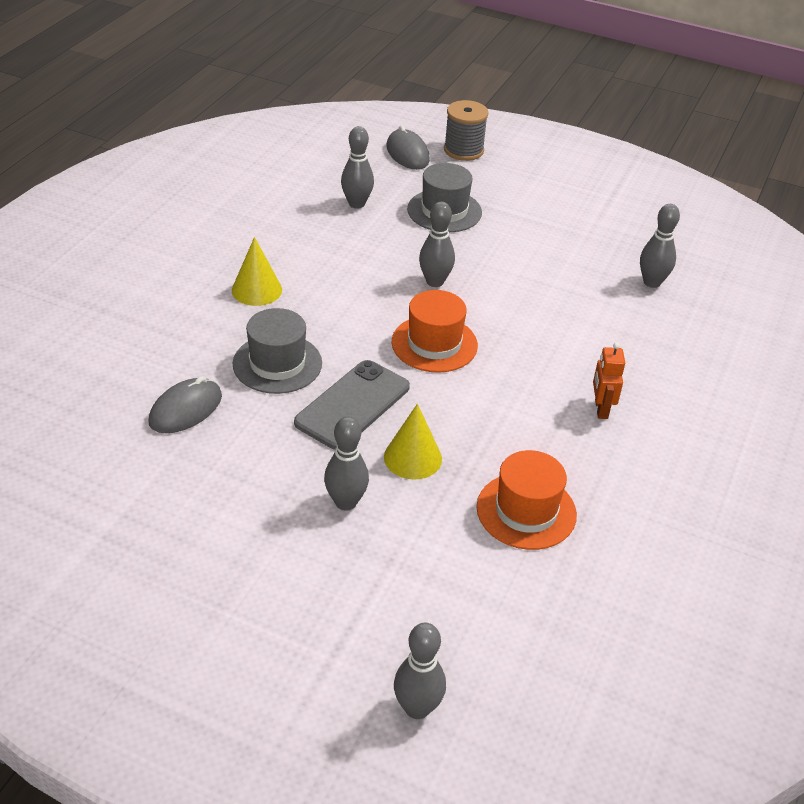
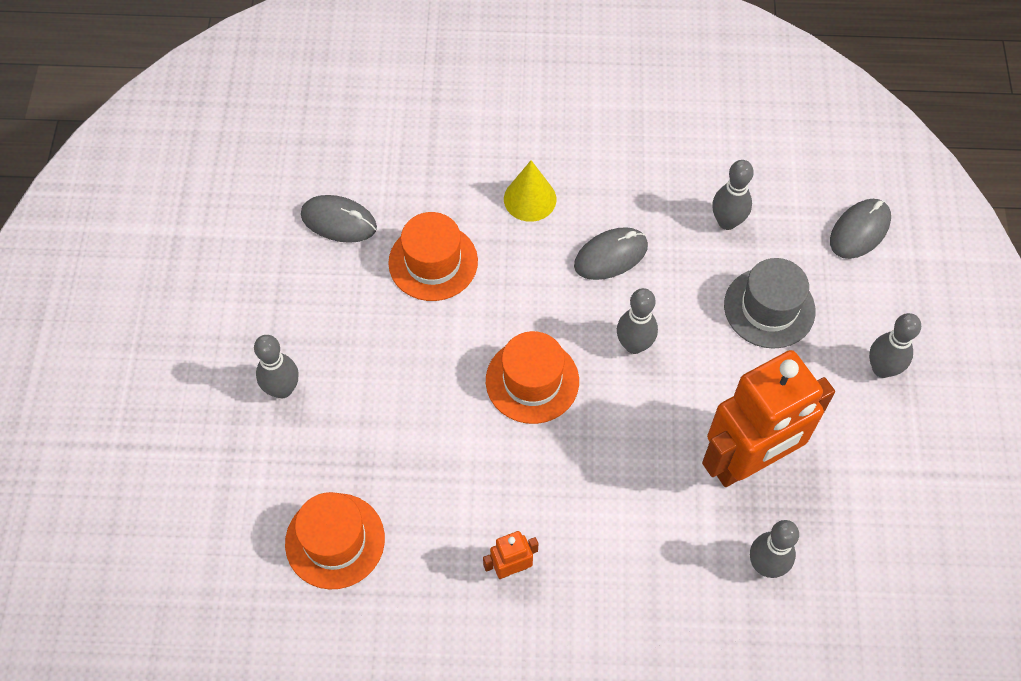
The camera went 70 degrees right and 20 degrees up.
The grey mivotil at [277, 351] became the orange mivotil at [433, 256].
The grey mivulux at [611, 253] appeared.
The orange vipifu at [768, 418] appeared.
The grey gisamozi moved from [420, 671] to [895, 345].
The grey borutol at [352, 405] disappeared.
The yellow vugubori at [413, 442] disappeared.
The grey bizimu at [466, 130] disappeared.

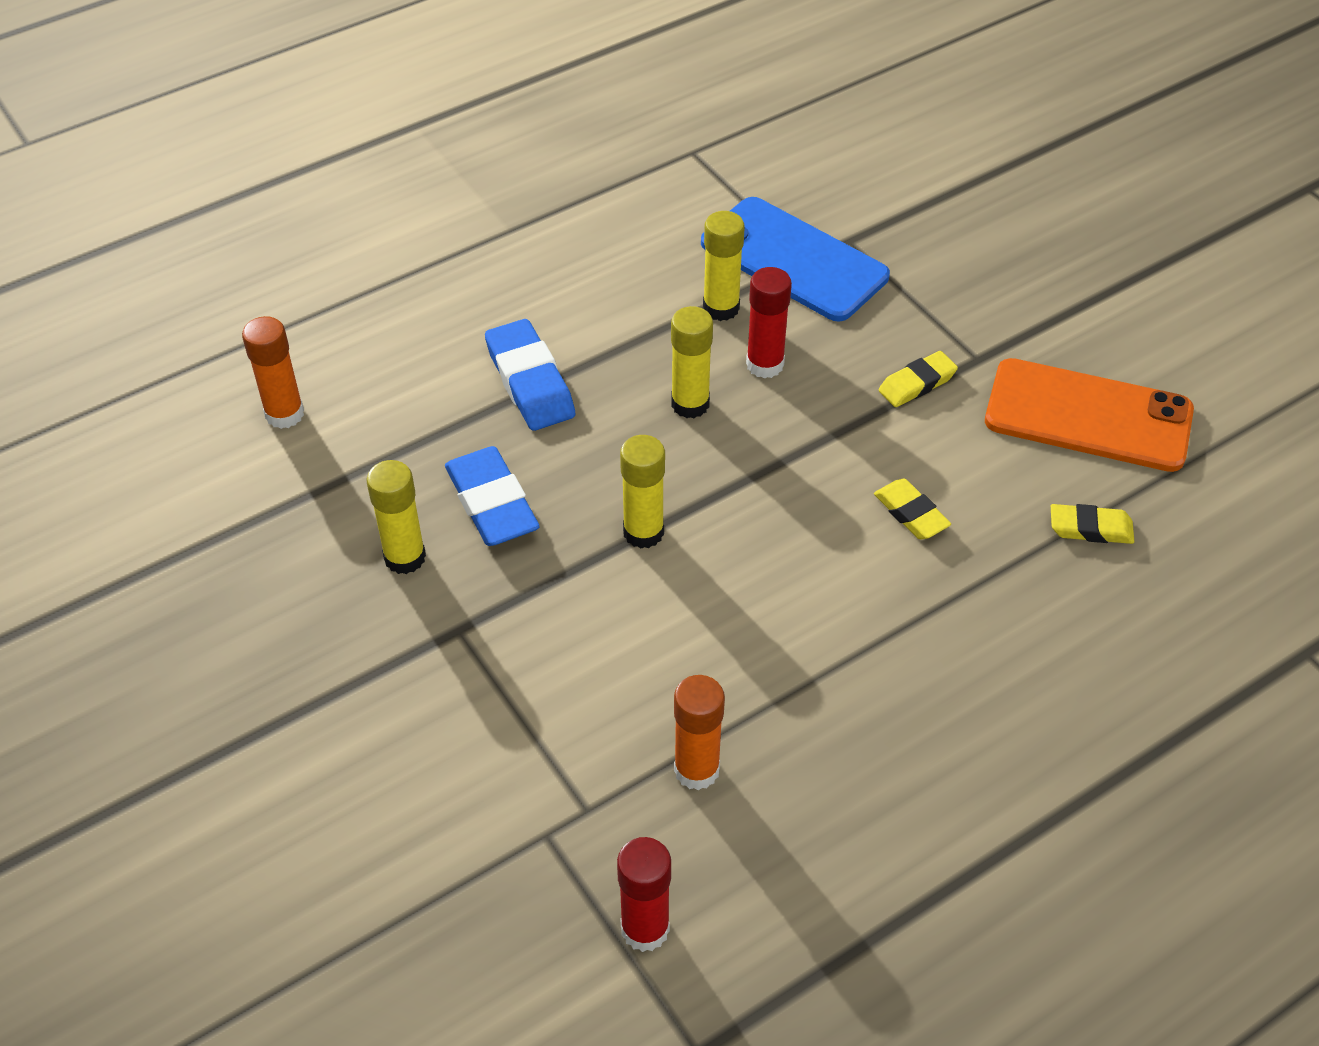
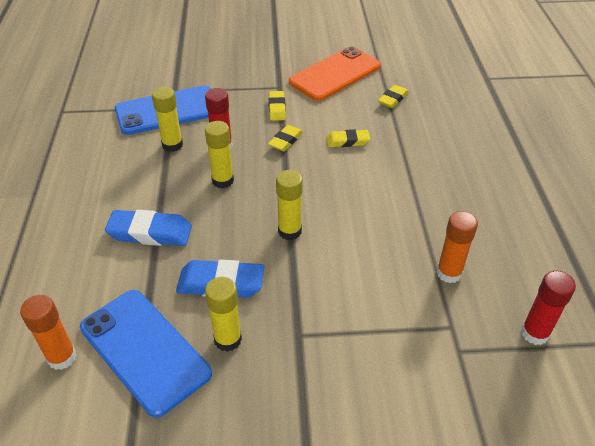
The camera went 60 degrees left and 5 degrees down.
The blue borutol at [146, 354] appeared.
The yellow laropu at [285, 138] appeared.

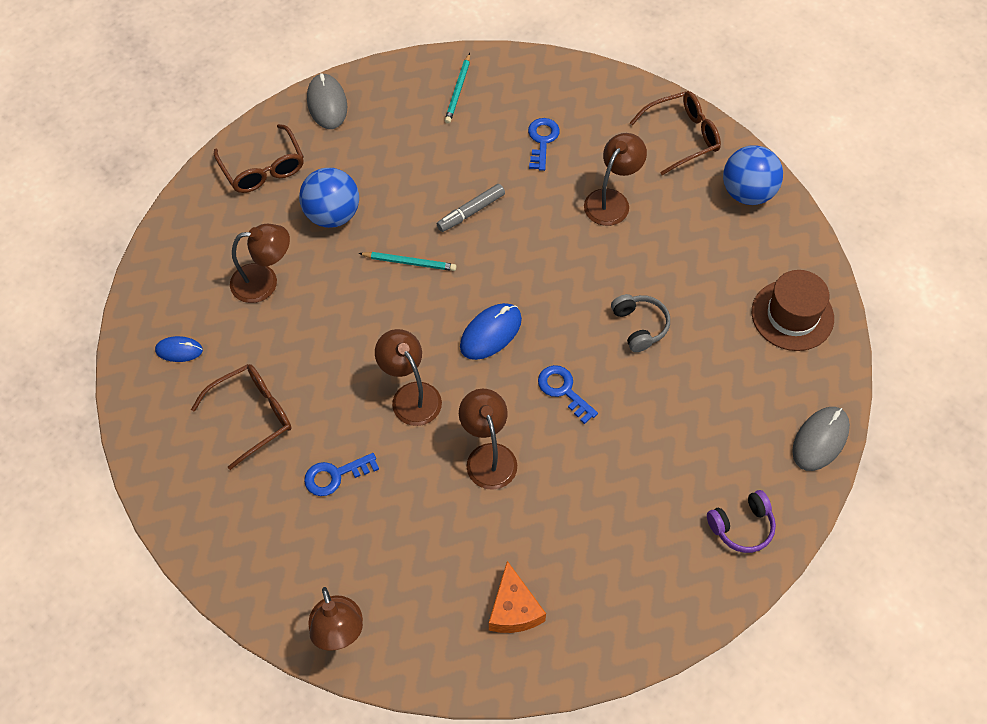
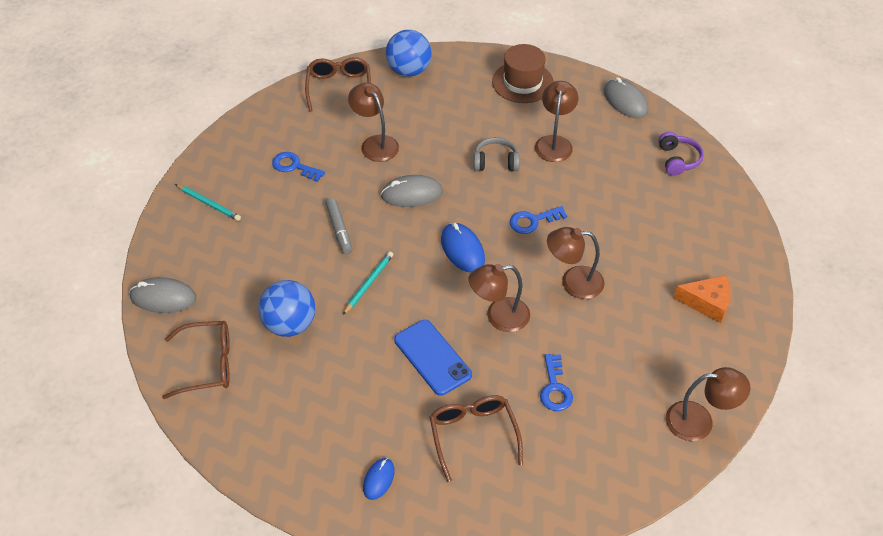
The camera went 70 degrees left and 10 degrees down.
The grey mivulux at [411, 191] appeared.
The blue borutol at [433, 358] appeared.
The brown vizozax moved from [260, 263] to [557, 121].

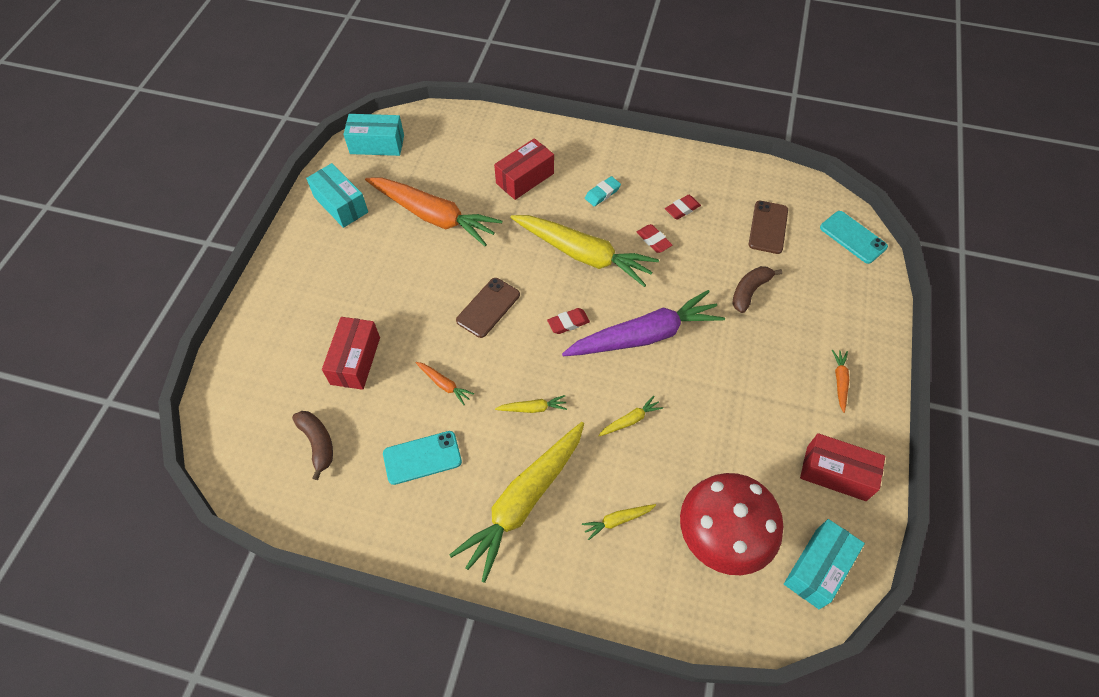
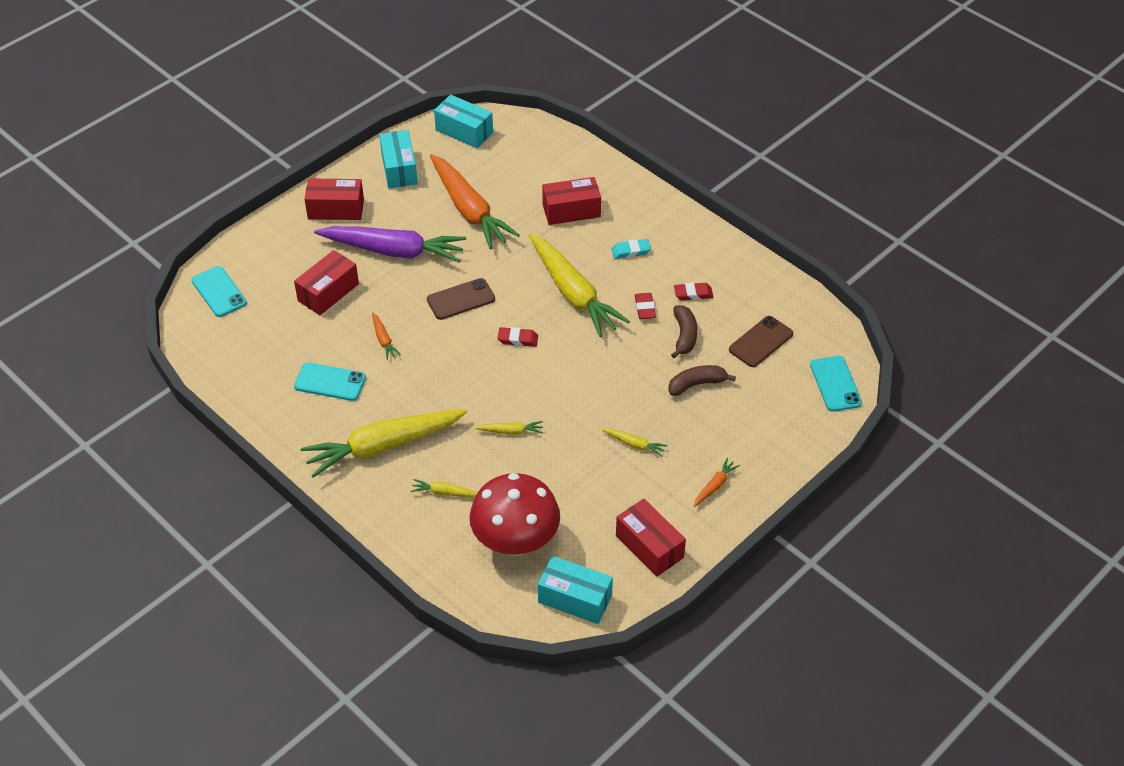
The camera went 30 degrees right and 10 degrees down.
The turquoise borutol at [219, 291] appeared.
The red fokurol at [334, 199] appeared.
The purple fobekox moved from [643, 323] to [390, 244].
The turquoise fokurol at [824, 564] turned 45 degrees clockwise.
The yellow fobekox moved from [531, 404] to [634, 442].
The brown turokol moved from [312, 445] to [684, 331].

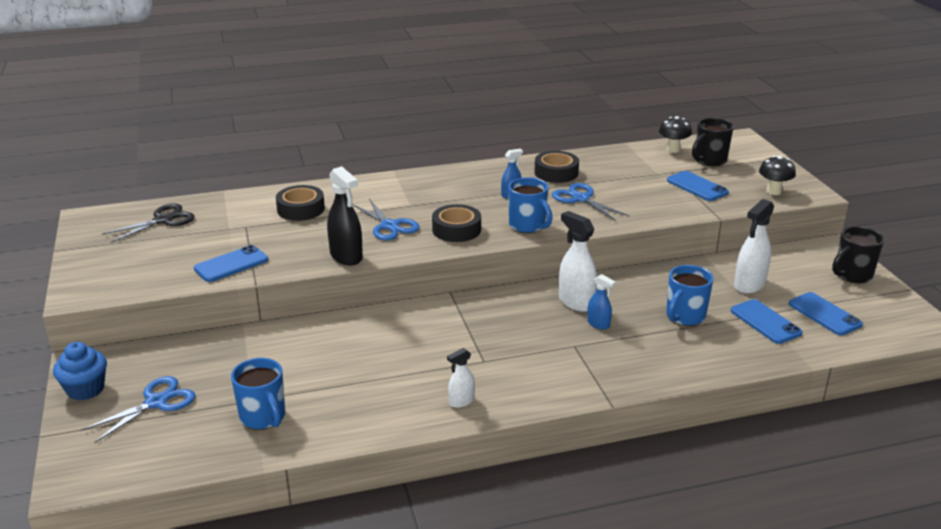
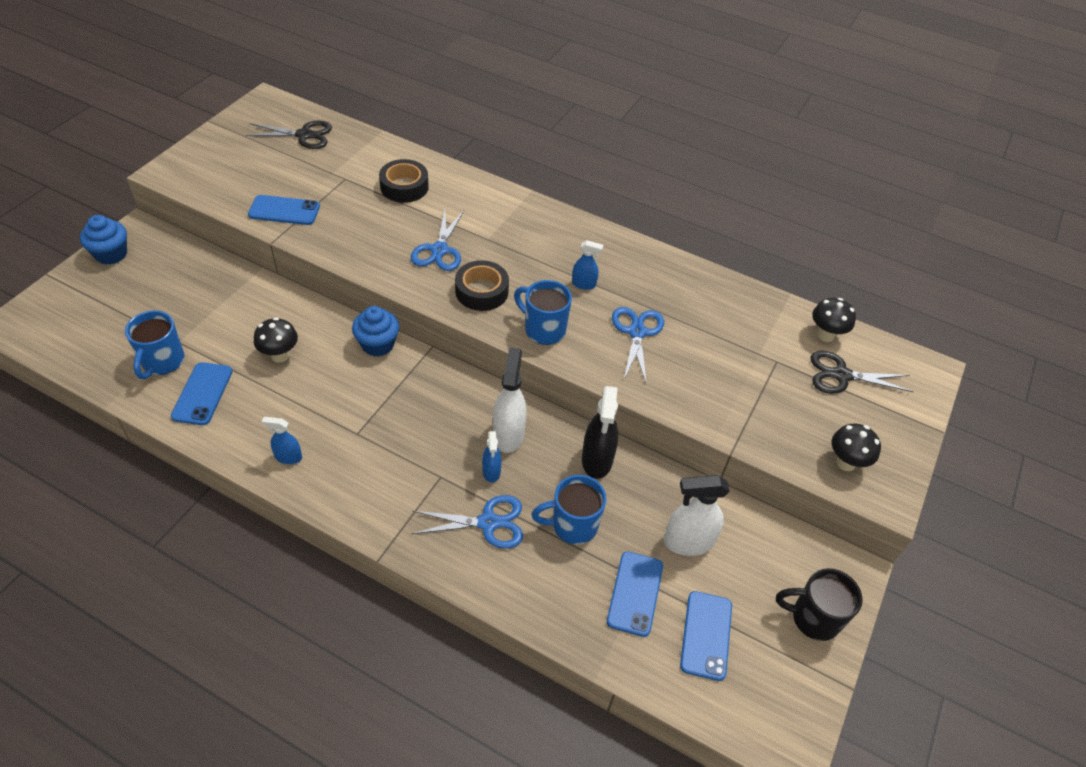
The camera went 40 degrees right and 20 degrees up.
The blue borutol moved from [698, 186] to [202, 393].
The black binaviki at [276, 340] appeared.
The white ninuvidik at [461, 378] became the blue ninuvidik at [282, 440].
The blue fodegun at [375, 331] appeared.
The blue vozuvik moved from [138, 409] to [467, 522].
The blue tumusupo at [530, 205] turned 120 degrees clockwise.
The black ninuvidik moved from [345, 216] to [600, 432].
The black tumusupo at [713, 142] was replaced by the black vozuvik at [862, 372].
The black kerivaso at [556, 167] disappeared.

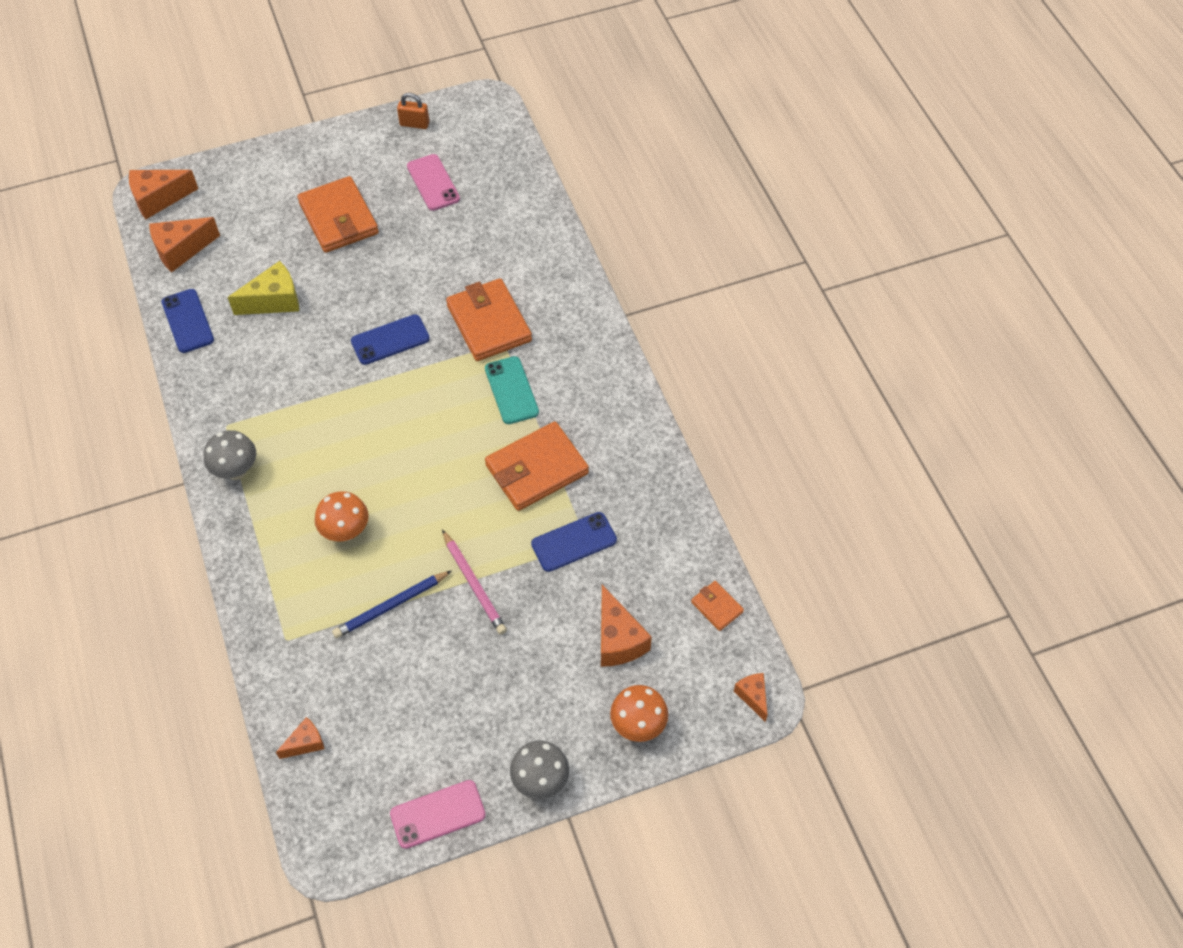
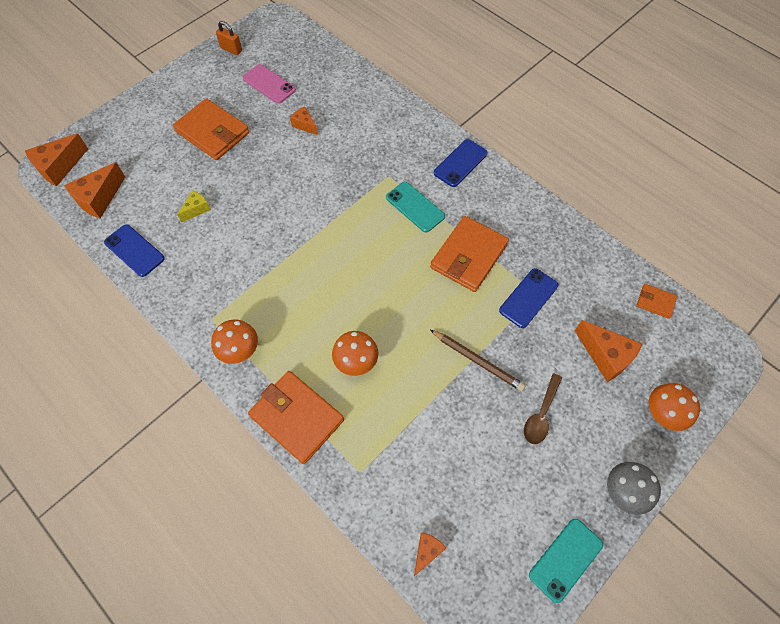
The camera went 25 degrees left and 5 degrees up.
The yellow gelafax at [263, 288] changed to 0.58 times the size.
The grey binaviki at [229, 455] became the orange binaviki at [234, 341].
The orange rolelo at [413, 111] turned 45 degrees clockwise.
The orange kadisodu moved from [489, 319] to [296, 417].
The orange gelafax moved from [751, 697] to [304, 121].
The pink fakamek at [474, 582] became the brown fakamek at [478, 360].
The blue borutol moved from [390, 339] to [461, 163].
The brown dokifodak at [543, 408] appeared.
The pink borutol at [438, 814] became the turquoise borutol at [566, 561].
The blue fakamek at [392, 604] disappeared.

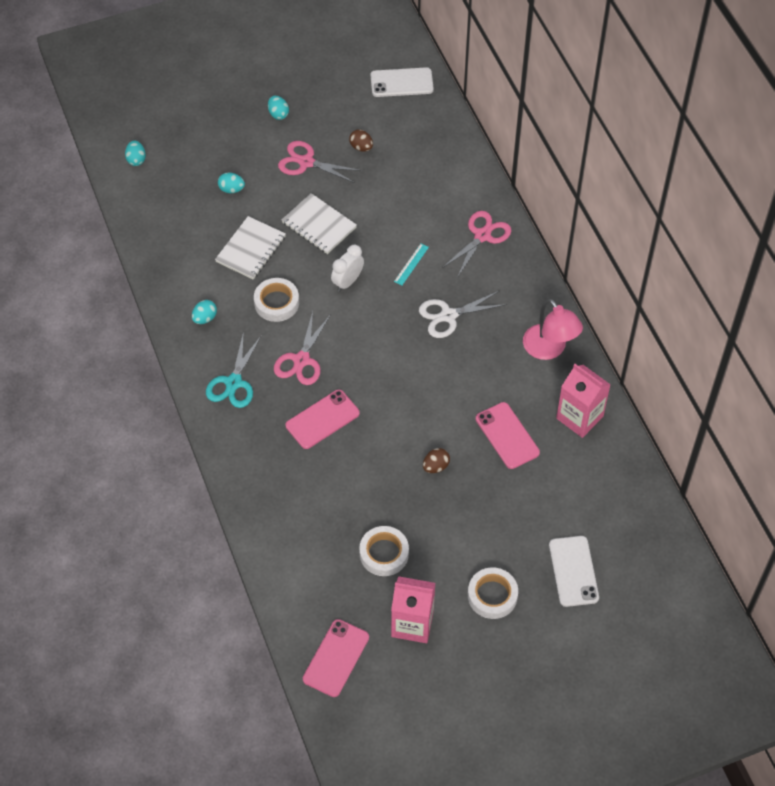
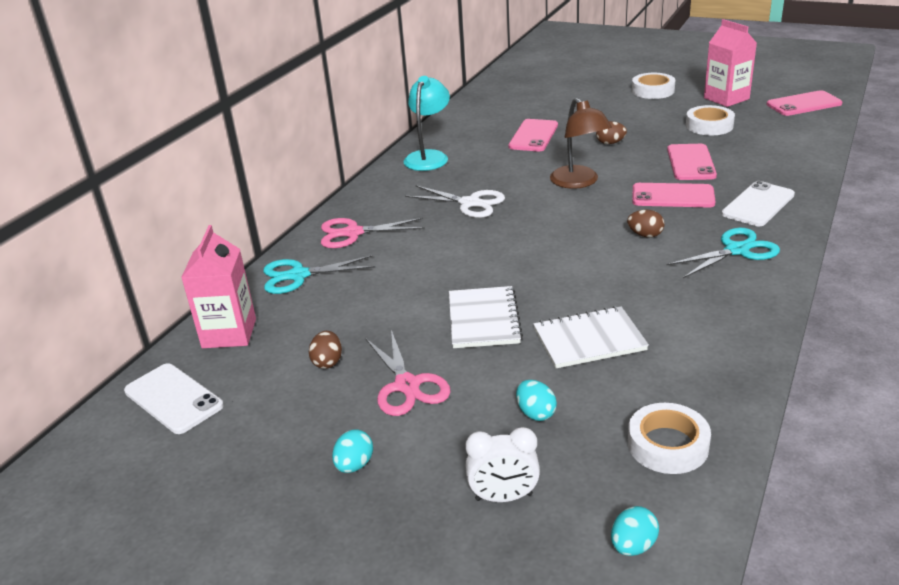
The camera went 130 degrees left and 25 degrees down.
The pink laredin moved from [583, 401] to [218, 286].
The turquoise vozuvik at [319, 274] appeared.
The pink vizozax at [553, 329] became the turquoise vizozax at [426, 123].
The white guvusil moved from [347, 268] to [502, 464].
The brown vizozax at [581, 143] appeared.
The pink vozuvik at [302, 348] was replaced by the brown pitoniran at [646, 223].
The white kerivaso moved from [276, 300] to [669, 438].
The pink borutol at [692, 162] appeared.
The white borutol moved from [574, 571] to [758, 203].
The turquoise pitoniran at [204, 312] disappeared.
The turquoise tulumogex at [411, 264] disappeared.

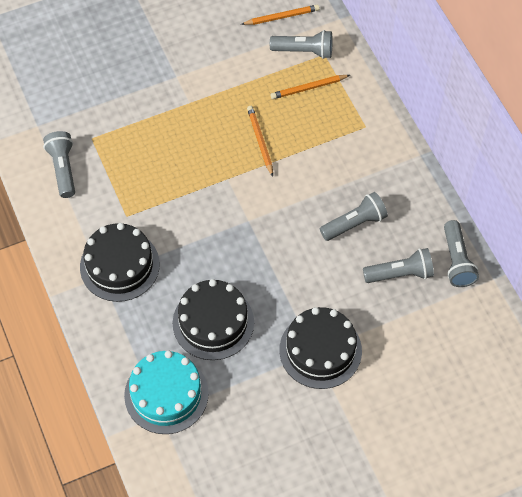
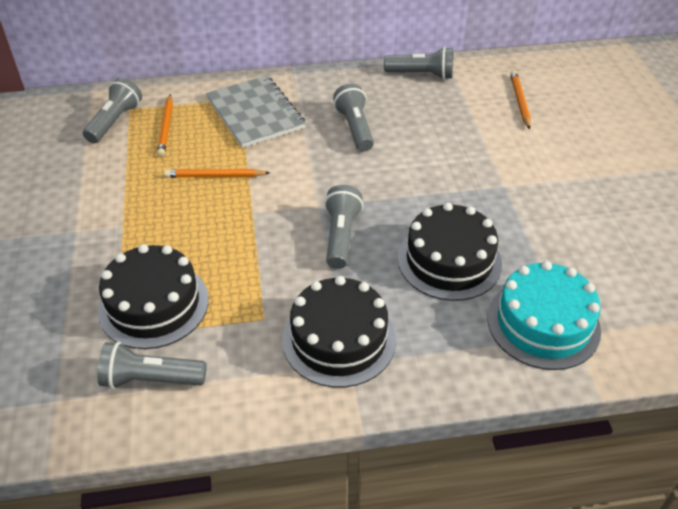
The camera went 75 degrees left and 15 degrees down.
The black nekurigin moved from [320, 348] to [153, 296].
The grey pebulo at [256, 112] appeared.
The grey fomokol moved from [398, 265] to [343, 227].
The orange fakamek moved from [280, 15] to [520, 100].

